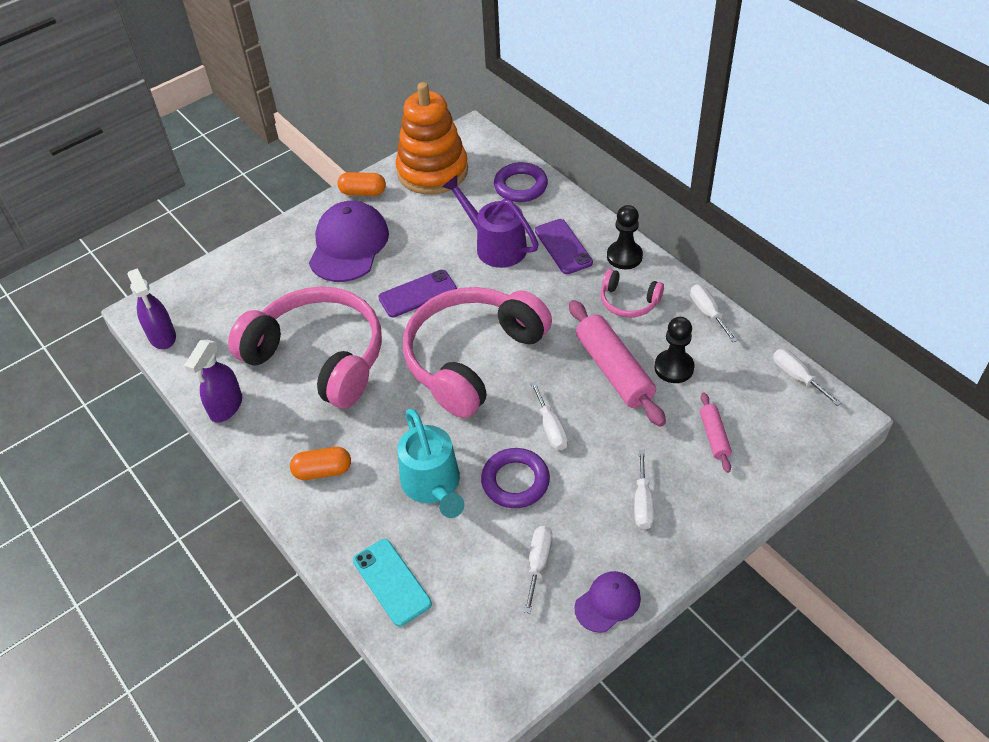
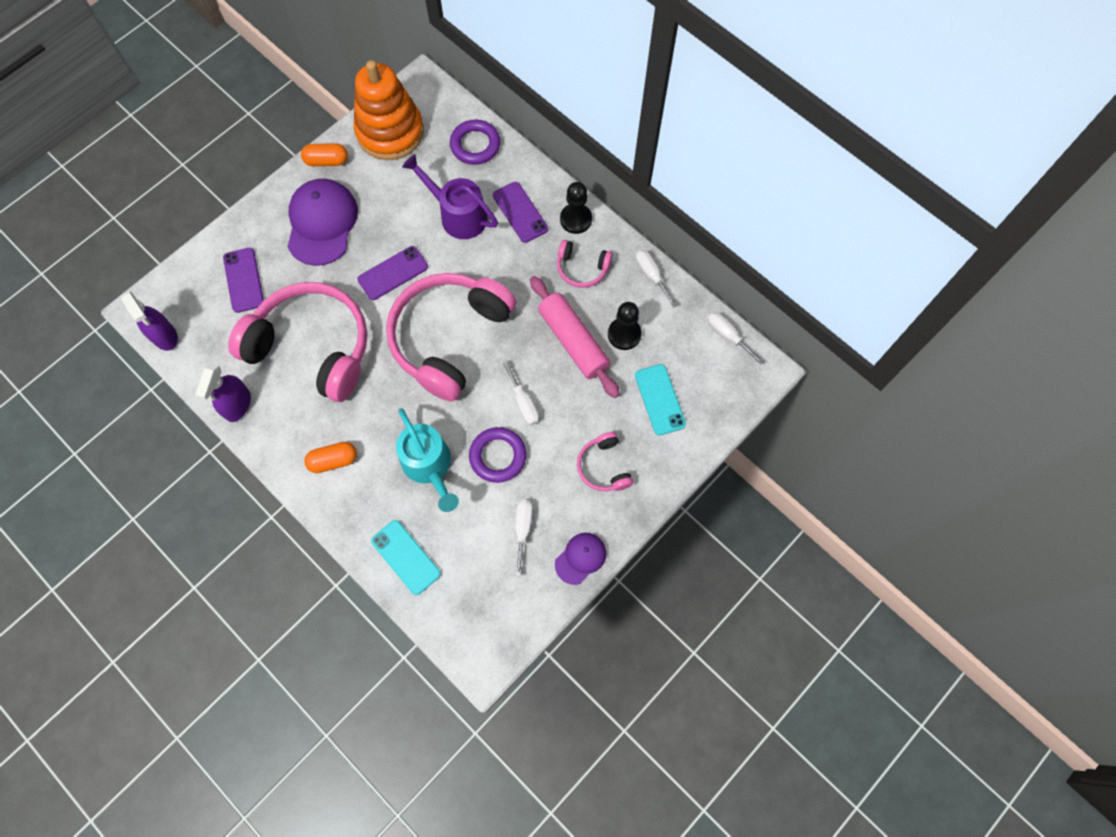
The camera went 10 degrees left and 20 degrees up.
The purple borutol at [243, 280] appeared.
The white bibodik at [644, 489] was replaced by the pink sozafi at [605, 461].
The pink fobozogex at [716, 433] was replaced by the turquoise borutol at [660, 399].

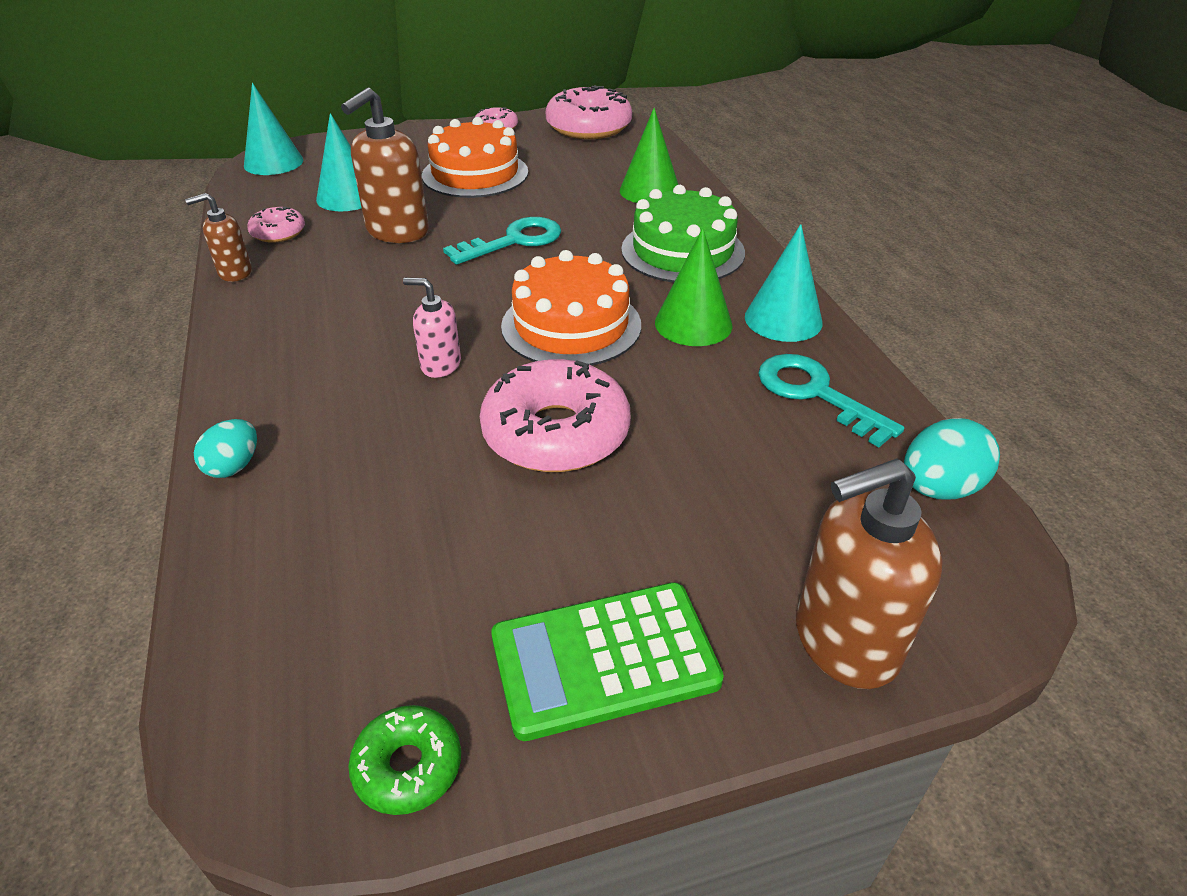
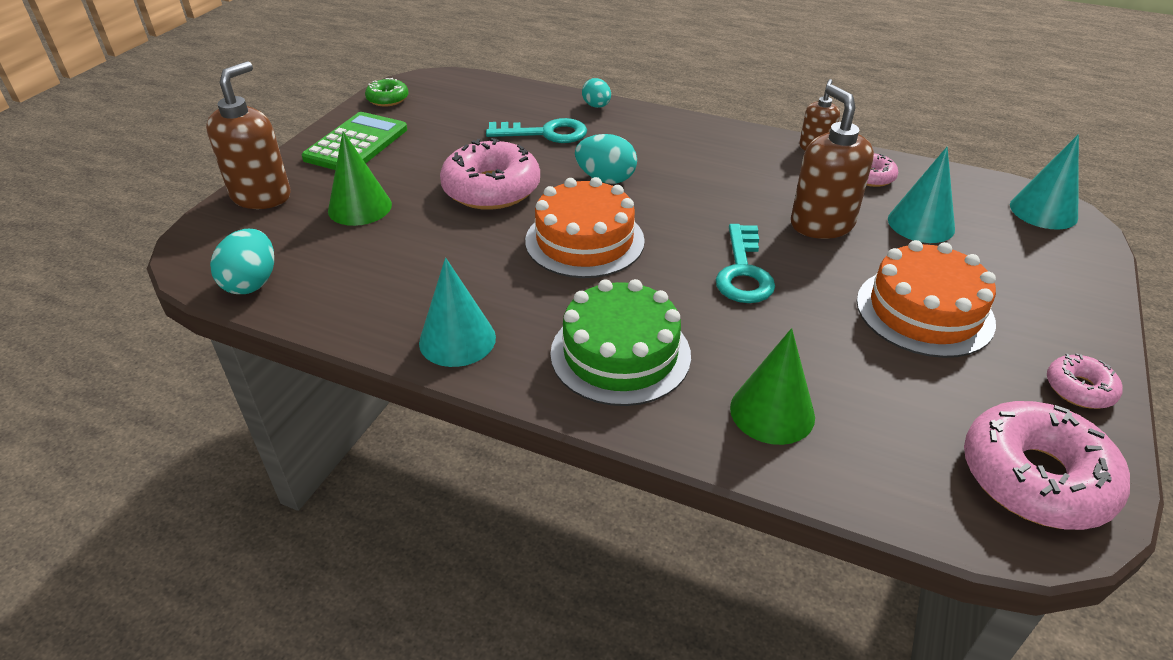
The camera went 130 degrees right and 0 degrees up.
The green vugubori moved from [694, 287] to [360, 178].
The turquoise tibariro moved from [831, 400] to [536, 130].
The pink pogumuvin at [432, 328] was replaced by the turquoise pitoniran at [606, 159].

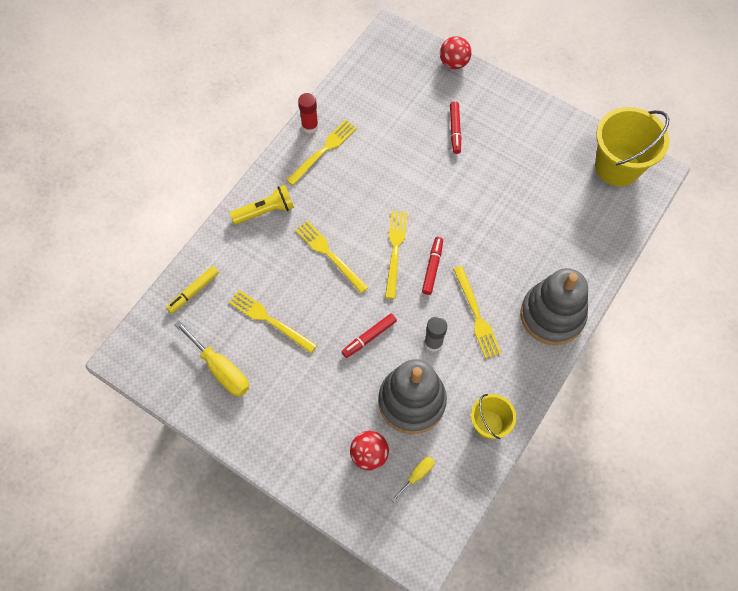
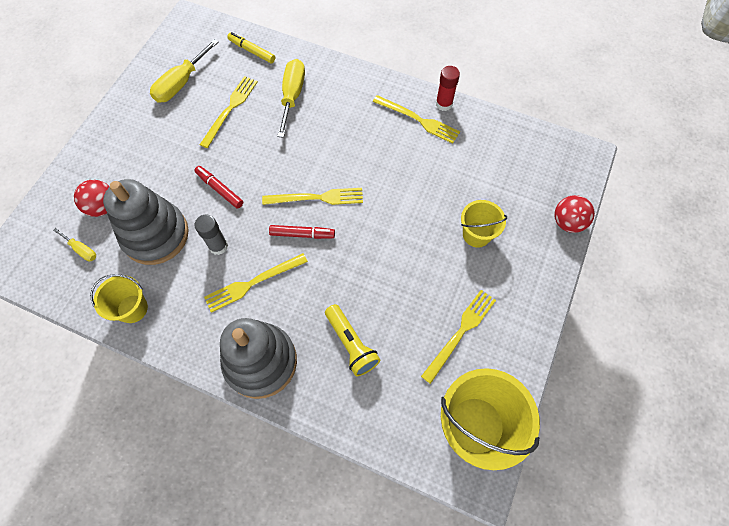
The camera went 80 degrees right and 0 degrees up.
The yellow bibodik at [291, 98] appeared.
The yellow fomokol moved from [262, 205] to [352, 340].
The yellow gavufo moved from [332, 256] to [458, 337].
The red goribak at [455, 127] was replaced by the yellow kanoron at [484, 224].

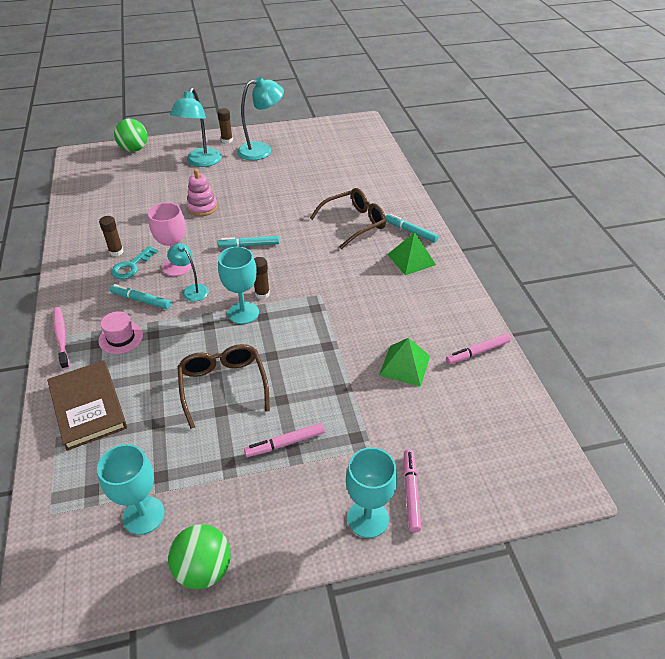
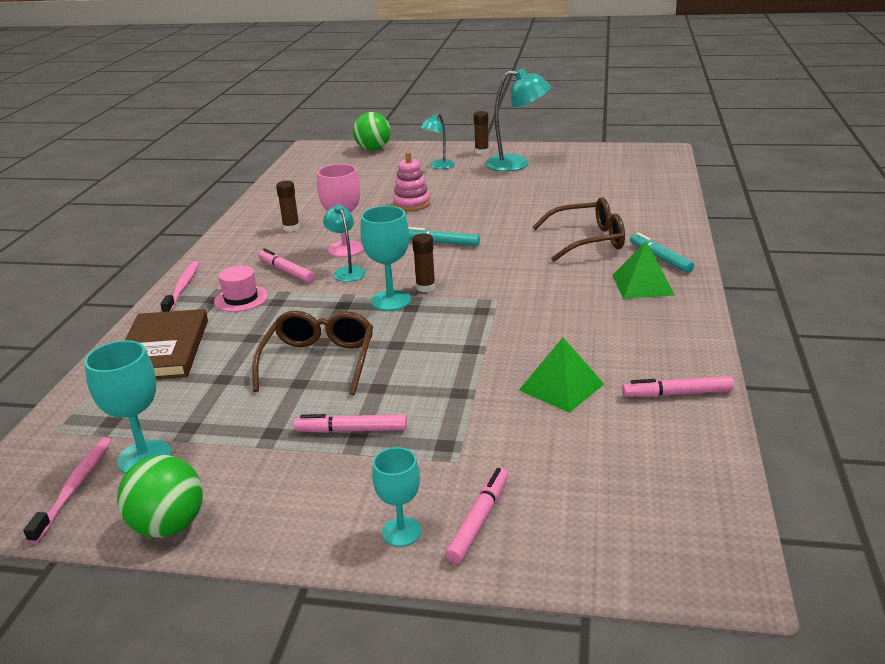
The camera went 25 degrees right and 15 degrees down.
The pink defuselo at [67, 491] appeared.
The turquoise goribak at [140, 296] became the pink goribak at [286, 265].
The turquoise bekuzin at [371, 492] changed to 0.66 times the size.
The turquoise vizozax at [196, 127] changed to 0.58 times the size.
The turquoise tibariro at [134, 262] disappeared.

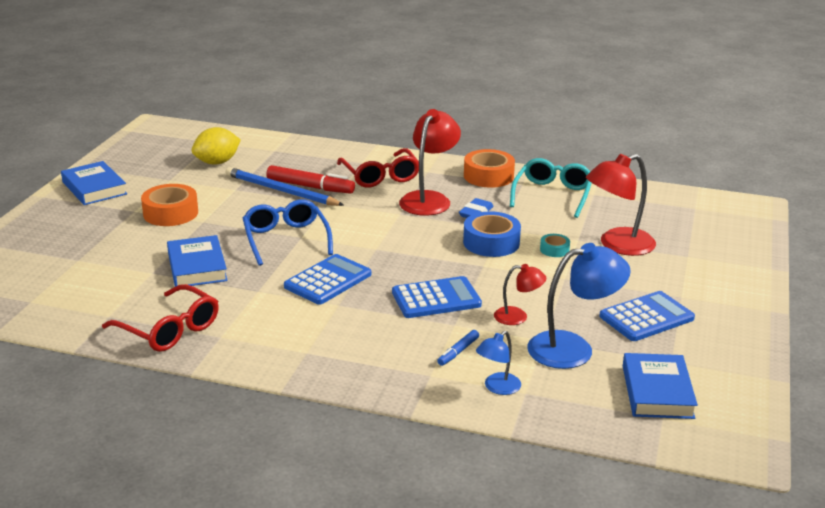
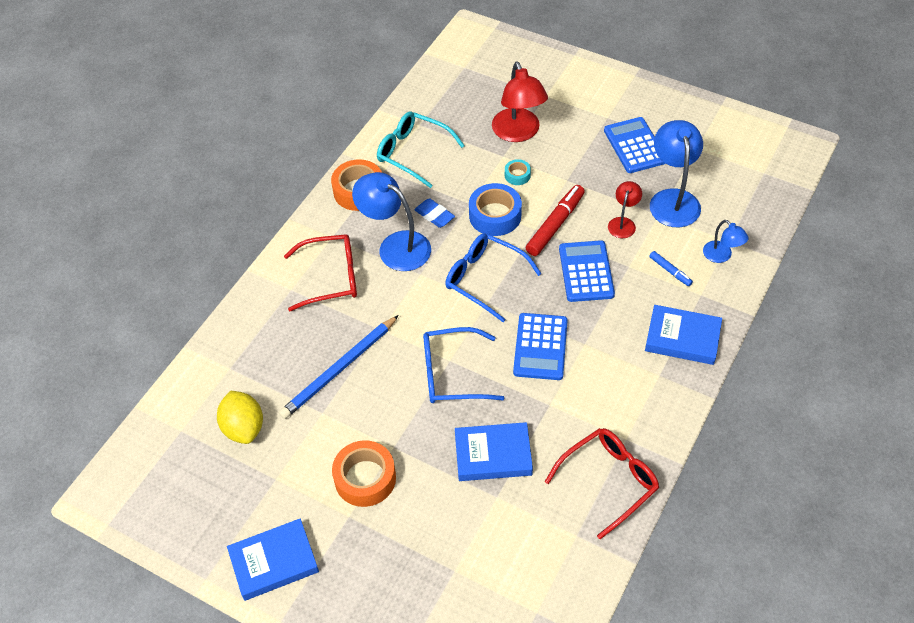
The camera went 75 degrees left and 25 degrees up.
The red vizozax at [430, 162] became the blue vizozax at [391, 221].
The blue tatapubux at [493, 277] appeared.
The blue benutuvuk at [327, 279] turned 135 degrees counterclockwise.
The red goribak moved from [310, 179] to [555, 220].
The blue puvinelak moved from [660, 386] to [683, 335].

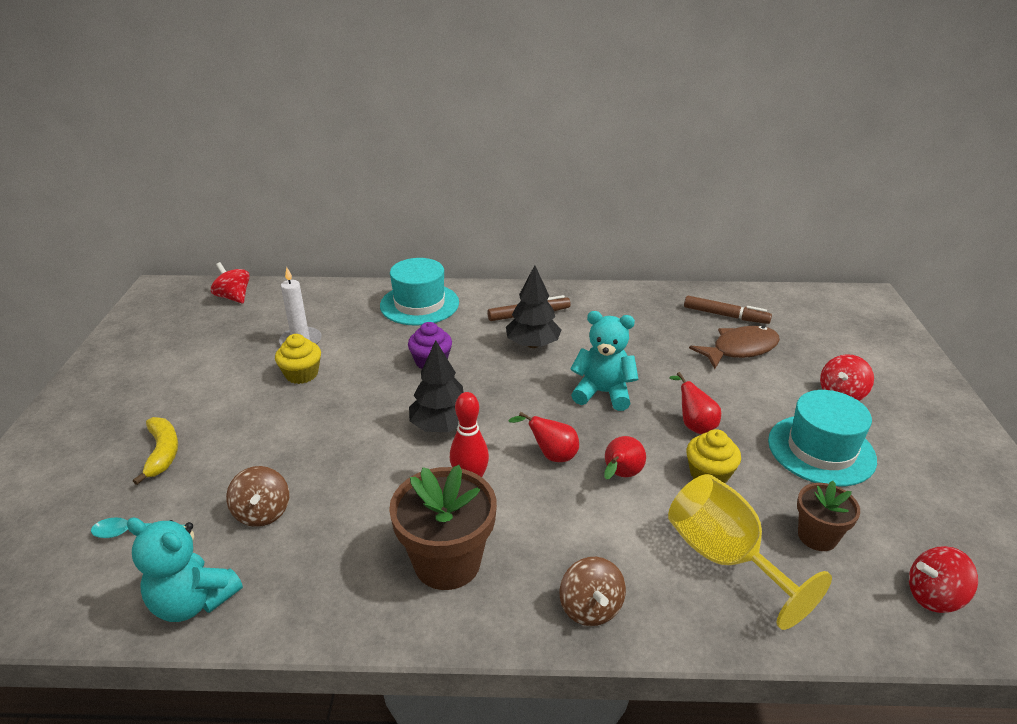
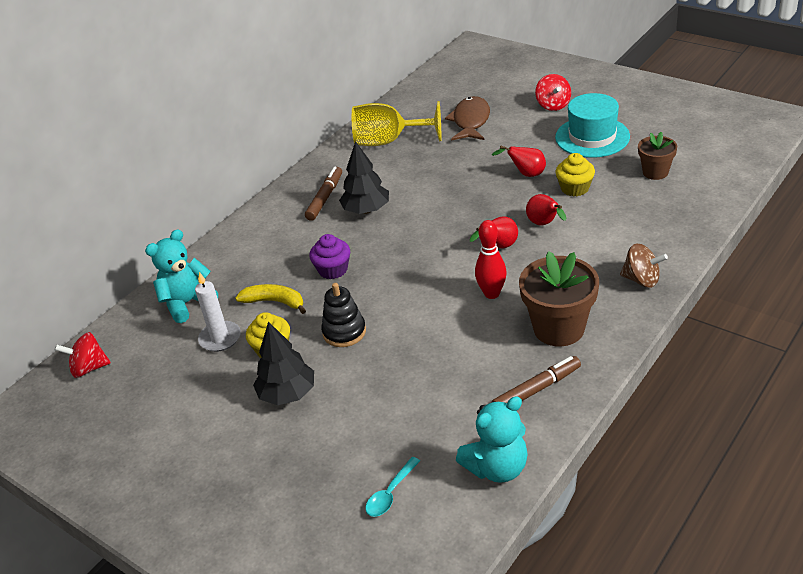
The camera went 50 degrees left and 5 degrees up.
The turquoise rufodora moved from [604, 361] to [181, 276].
The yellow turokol moved from [155, 451] to [270, 299].
The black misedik moved from [436, 386] to [283, 363].
The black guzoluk at [343, 315] appeared.
The yellow bekuzin moved from [750, 552] to [396, 123].
The brown goribak moved from [728, 310] to [536, 379].
The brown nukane at [257, 496] disappeared.
The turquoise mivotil at [419, 292] disappeared.
The red nukane at [943, 579] disappeared.

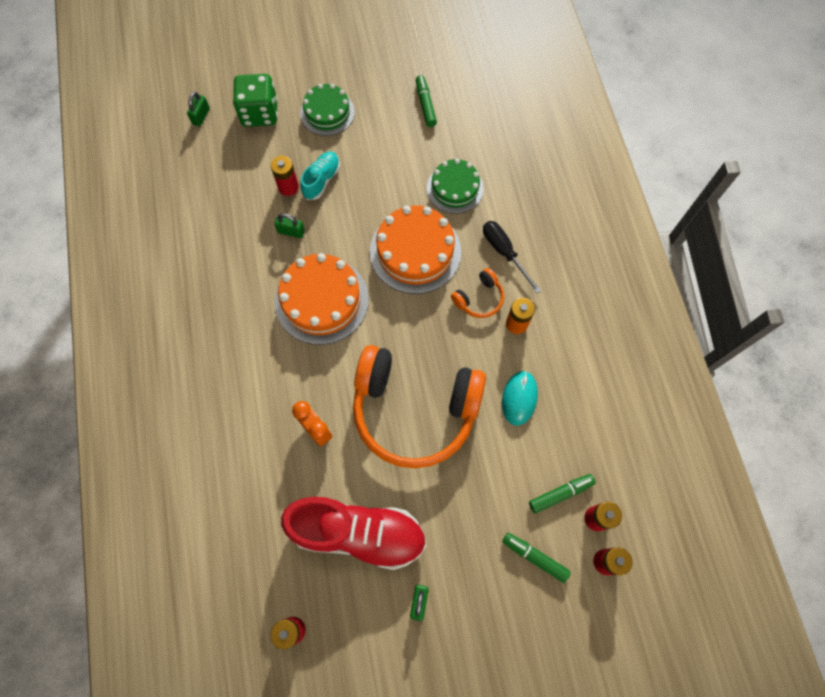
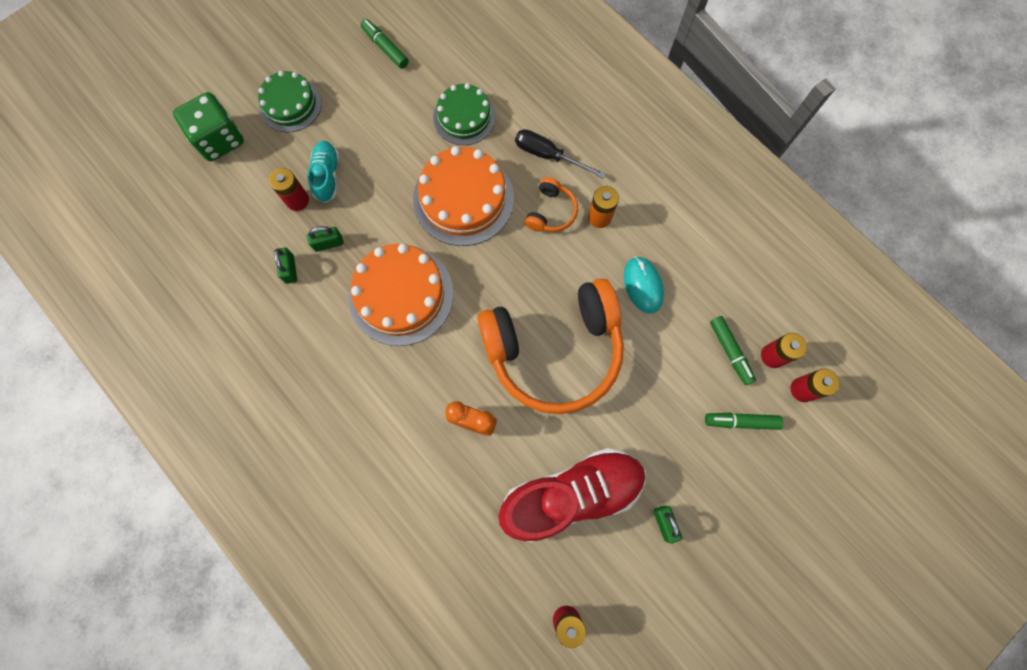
The camera went 30 degrees left and 5 degrees up.
The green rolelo moved from [198, 109] to [285, 265].
The green goribak at [562, 493] turned 120 degrees clockwise.

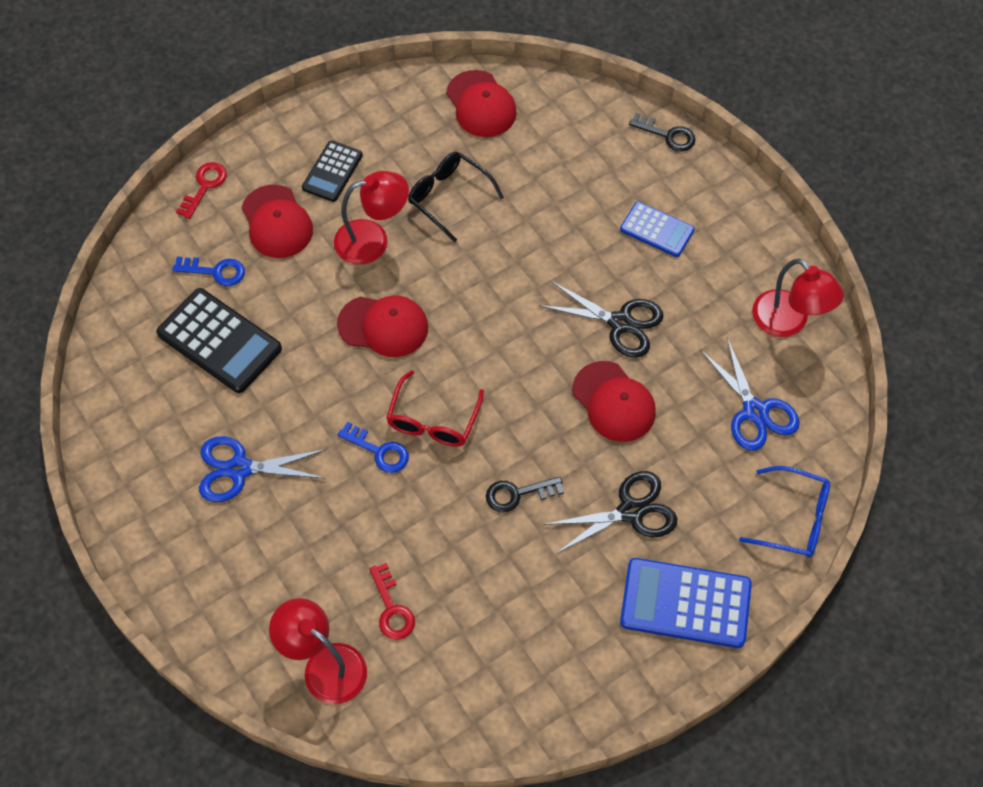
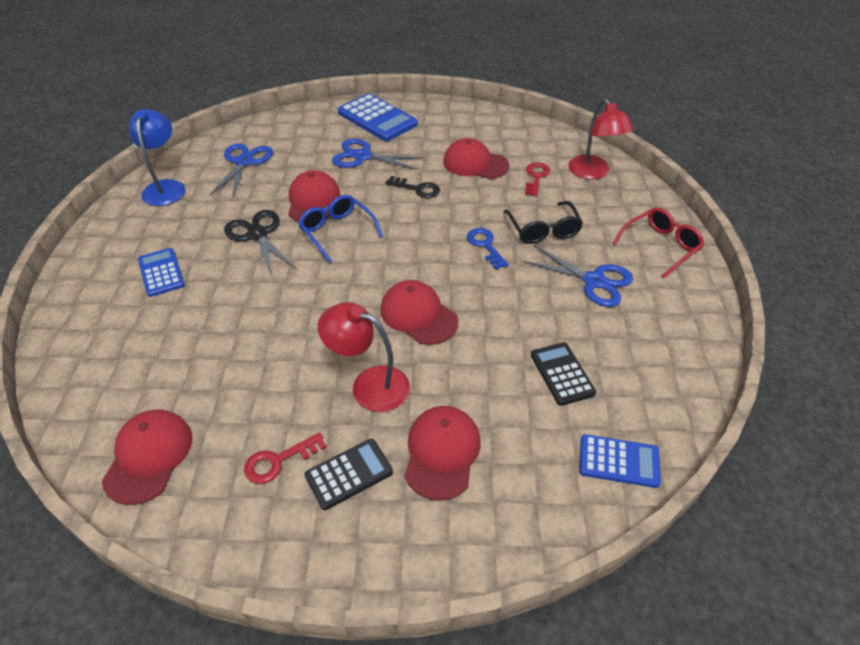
The camera went 145 degrees left and 15 degrees down.
The red vizozax at [798, 297] became the blue vizozax at [157, 157].
The red tibariro moved from [201, 190] to [285, 458].
The blue tatapubux moved from [784, 512] to [340, 229].
The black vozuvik at [610, 512] became the blue vozuvik at [377, 154].
The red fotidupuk at [476, 158] appeared.
The black tatapubux moved from [456, 197] to [543, 222].
The black benutuvuk at [219, 340] changed to 0.61 times the size.
The blue benutuvuk at [620, 461] appeared.
The red tatapubux moved from [435, 408] to [658, 243].
The blue tibariro at [208, 271] disappeared.
The black tibariro at [662, 132] disappeared.

